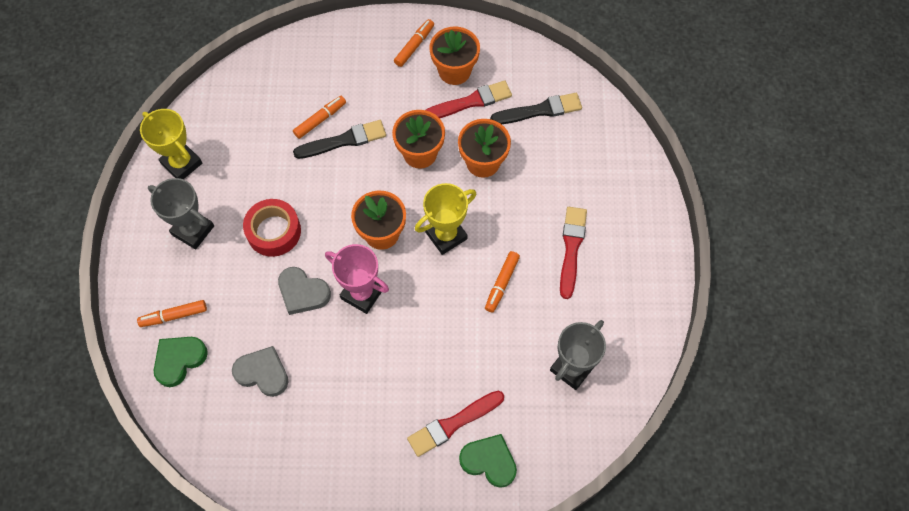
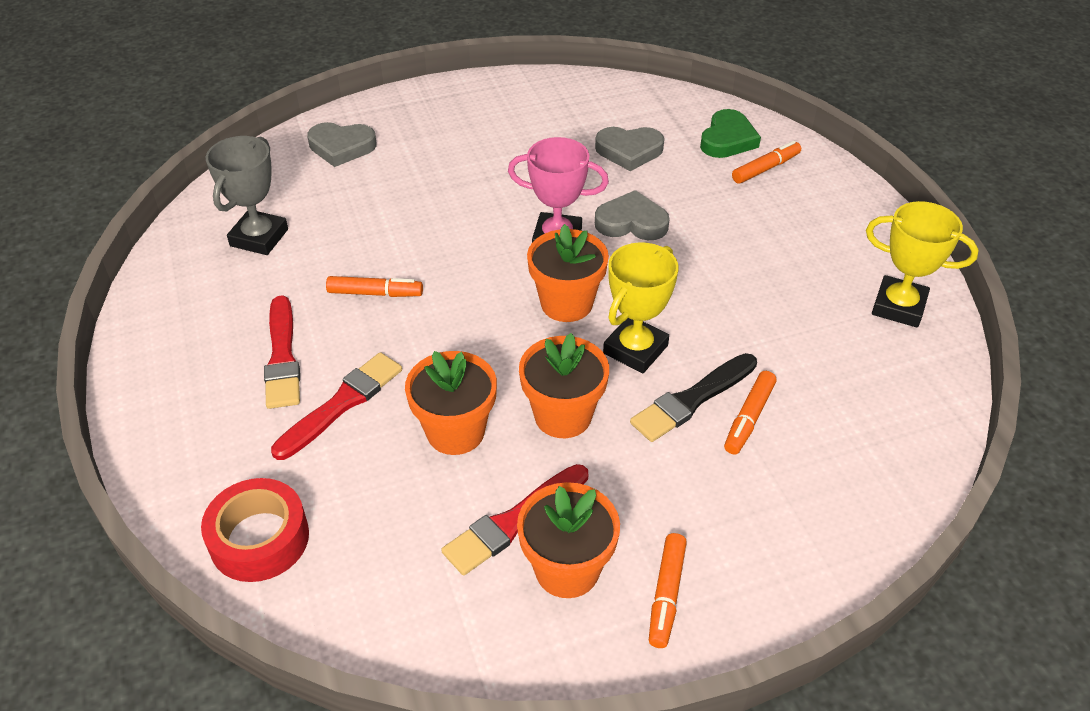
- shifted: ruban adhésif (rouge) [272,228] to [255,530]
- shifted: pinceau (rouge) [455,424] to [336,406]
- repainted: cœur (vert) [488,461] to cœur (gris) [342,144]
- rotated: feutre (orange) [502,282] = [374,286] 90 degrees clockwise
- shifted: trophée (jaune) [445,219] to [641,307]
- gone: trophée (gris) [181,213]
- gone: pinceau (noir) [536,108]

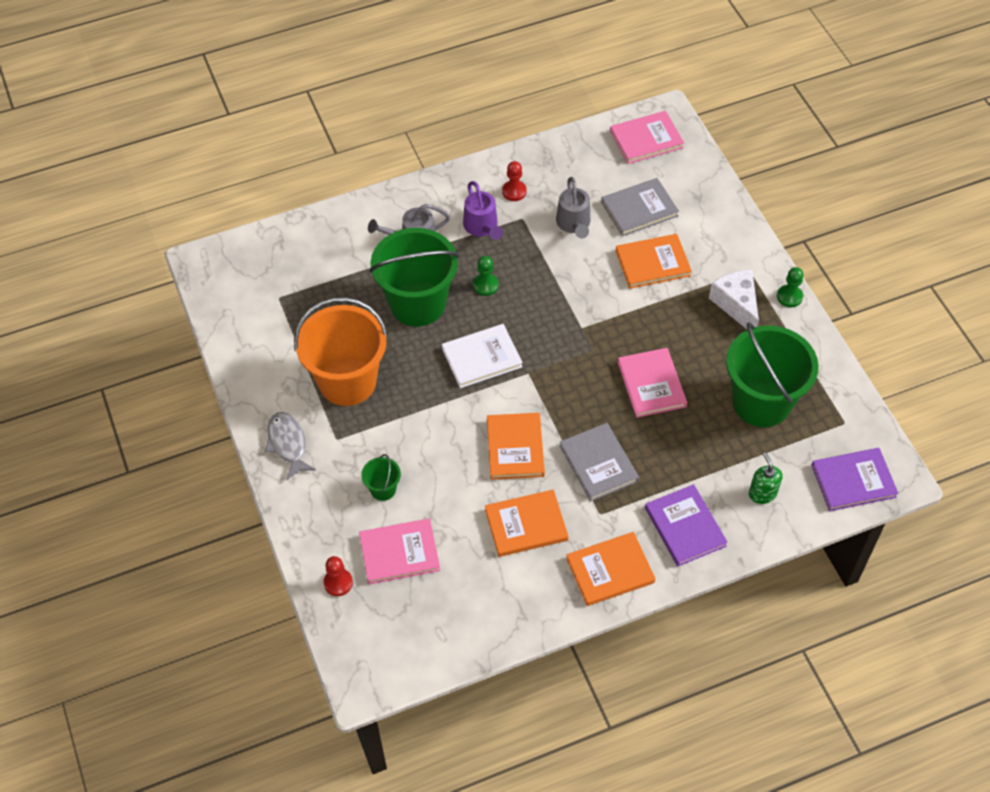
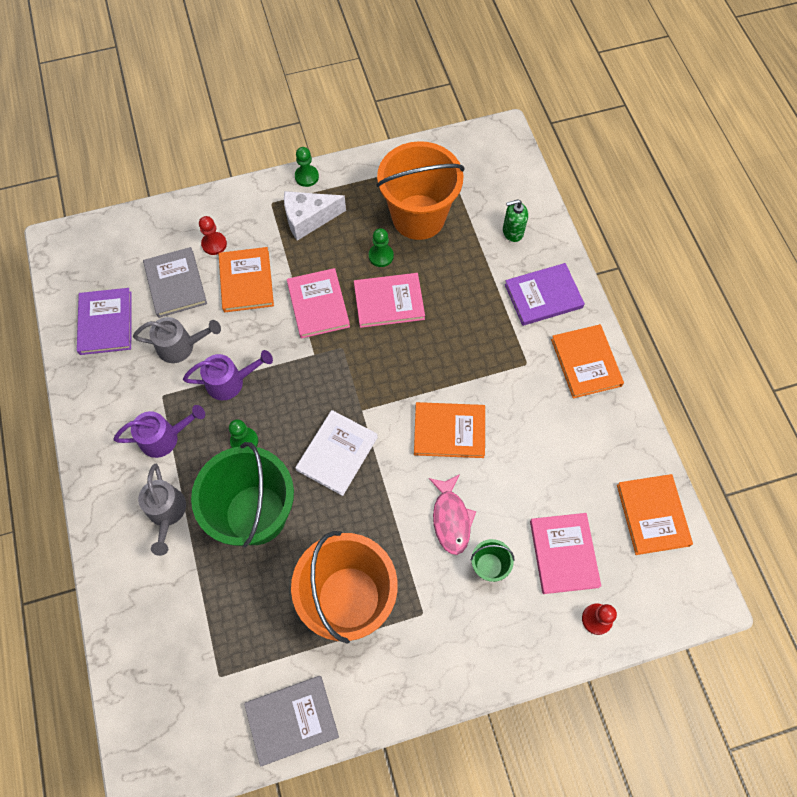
- shifted: livre (violet) [854,479] to [104,321]
- new: arrosoir (violet) [228,375]
- shifted: pion (rouge) [514,181] to [213,235]
- shifted: livre (gris) [599,462] to [291,721]
- shifted: livre (rose) [647,137] to [318,303]
- rotated: livre (blanc) [482,356] = [336,453] 45 degrees clockwise
- new: pion (vert) [381,247]
- repainted: seau (vert) [772,374] to seau (orange) [420,190]
- new: poisson (rose) [452,514]
- shifted: livre (orange) [526,523] to [655,514]
- gone: poisson (gris) [290,446]

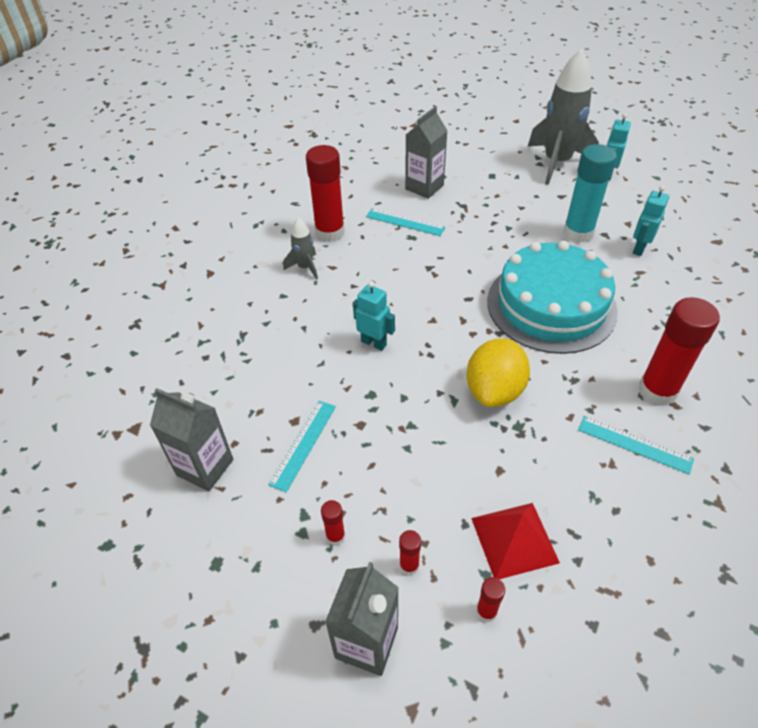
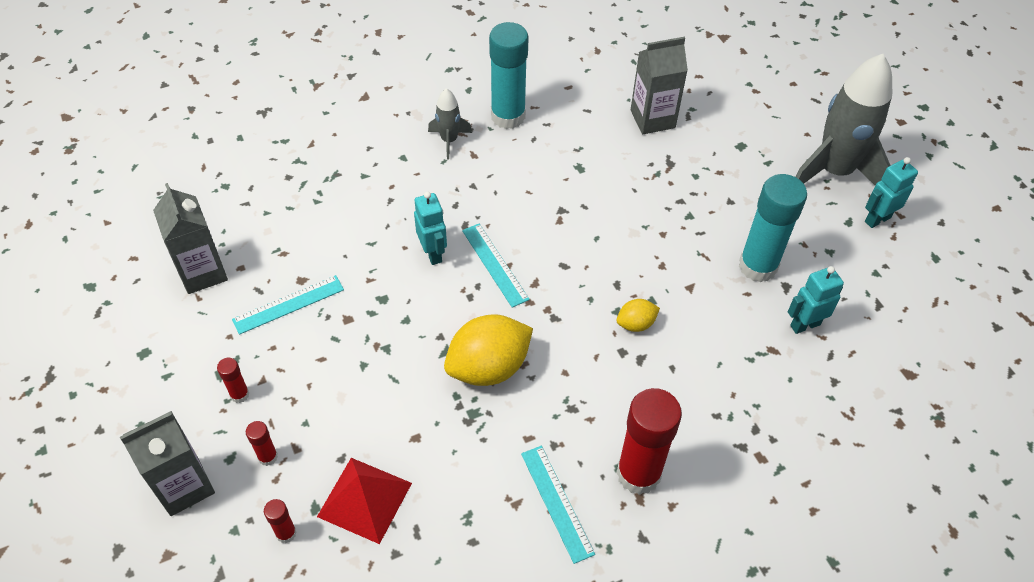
- shifted: règle (turquoise) [406,222] to [496,266]
- repainted: bâton de colle (rouge) [325,193] to bâton de colle (turquoise) [509,75]
- swapped: gâteau (turquoise) [552,297] to citron (jaune) [638,315]

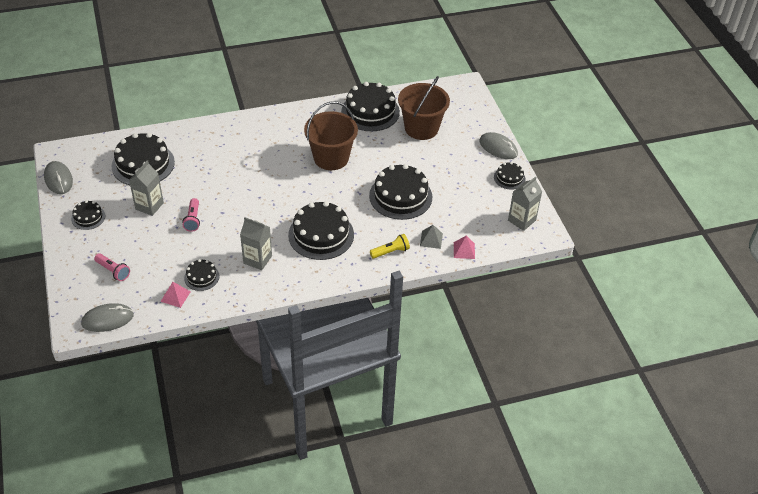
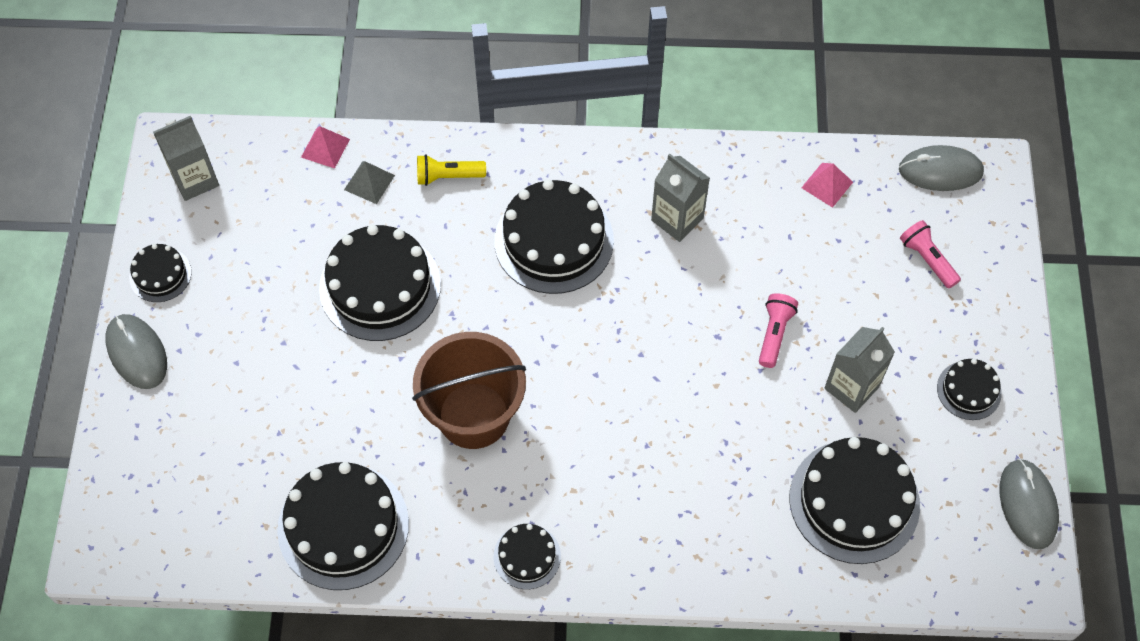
- shifted: gâteau (noir) [201,275] to [527,556]
- gone: seau (marron) [424,108]

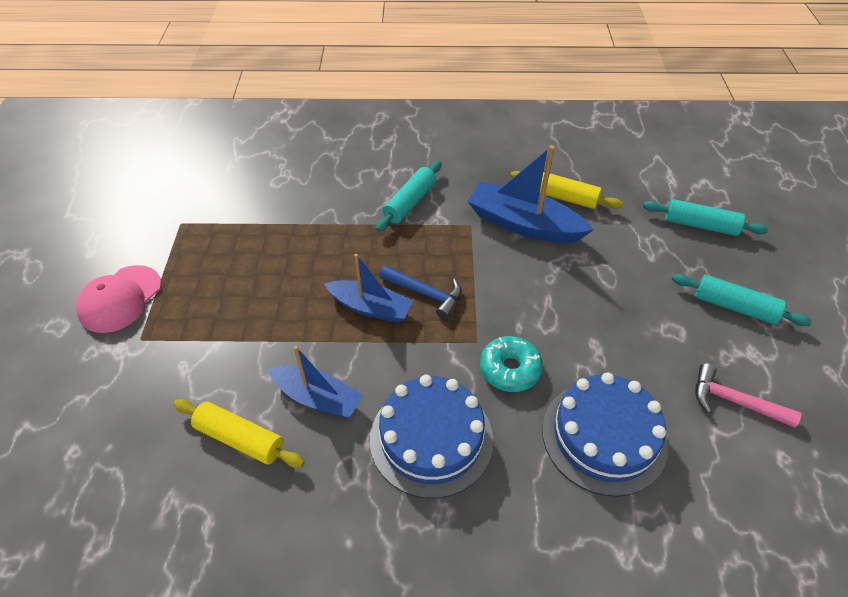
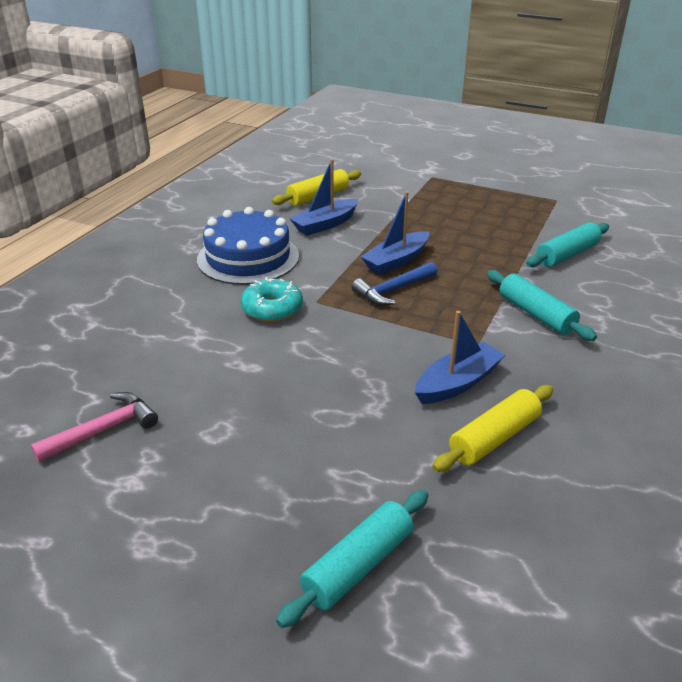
- scaled: bateau (bleu) [530,194] = [460,357] x0.66
- shifted: rouleau à pâtisserie (turquoise) [741,300] to [567,244]
- gone: casquette (rose) [118,299]
- gone: gâteau (bleu) [605,435]

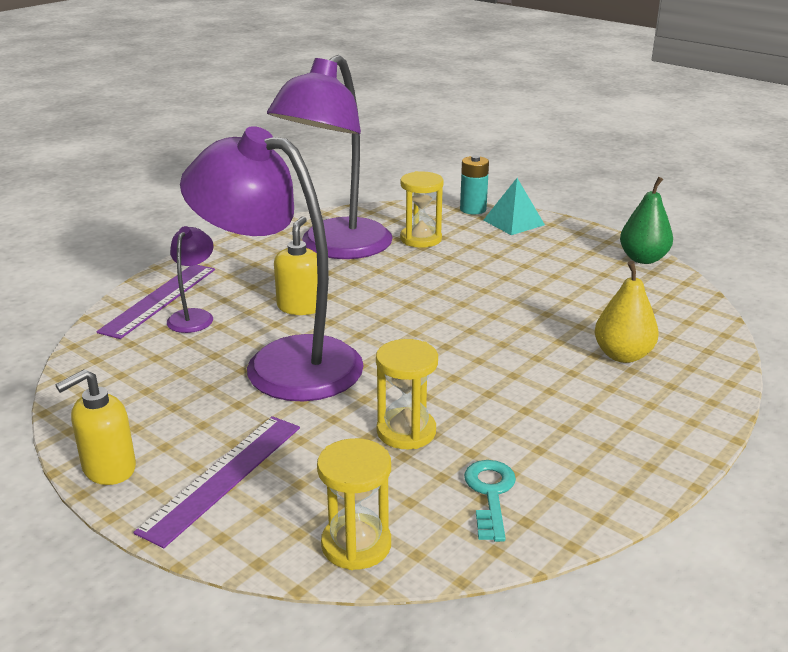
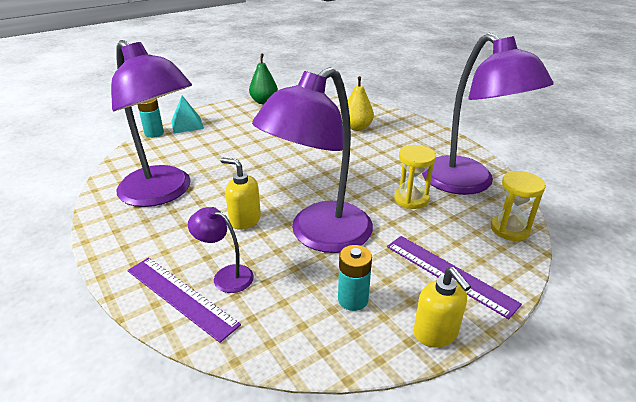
- new: pile (turquoise) [355,278]
- swapped: clé (turquoise) [490,501] to lampe (violet) [488,114]
- gone: sablier (jaune) [422,209]

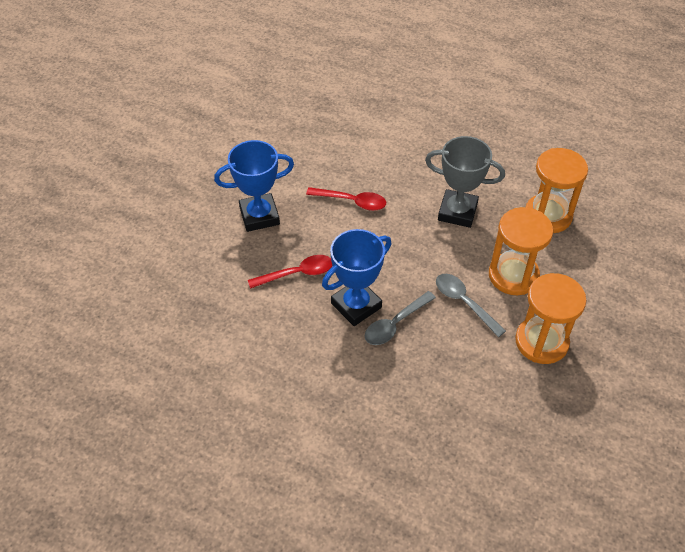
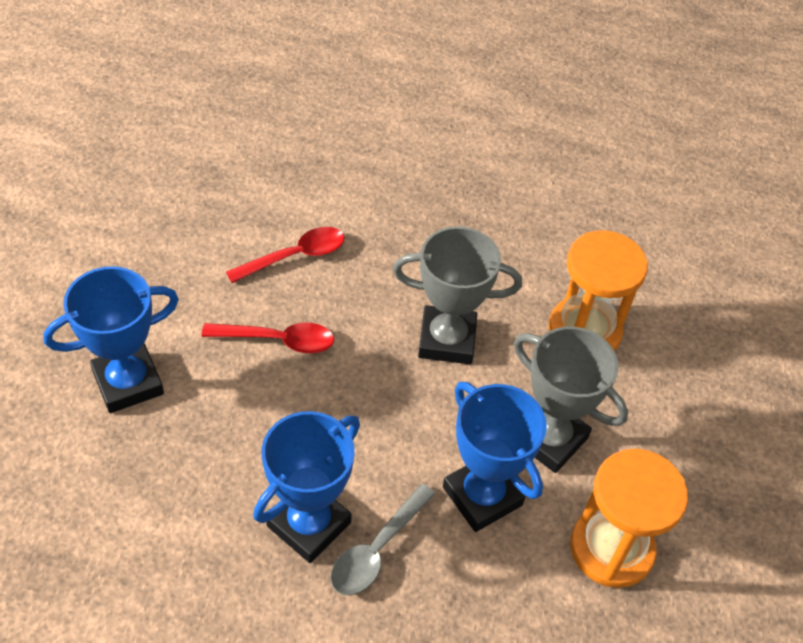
- shifted: cuillère (rouge) [290,272] to [285,255]
- swapped: cuillère (gris) [471,305] to trophée (bleu) [495,457]
- swapped: sablier (orange) [521,251] to trophée (gris) [571,399]

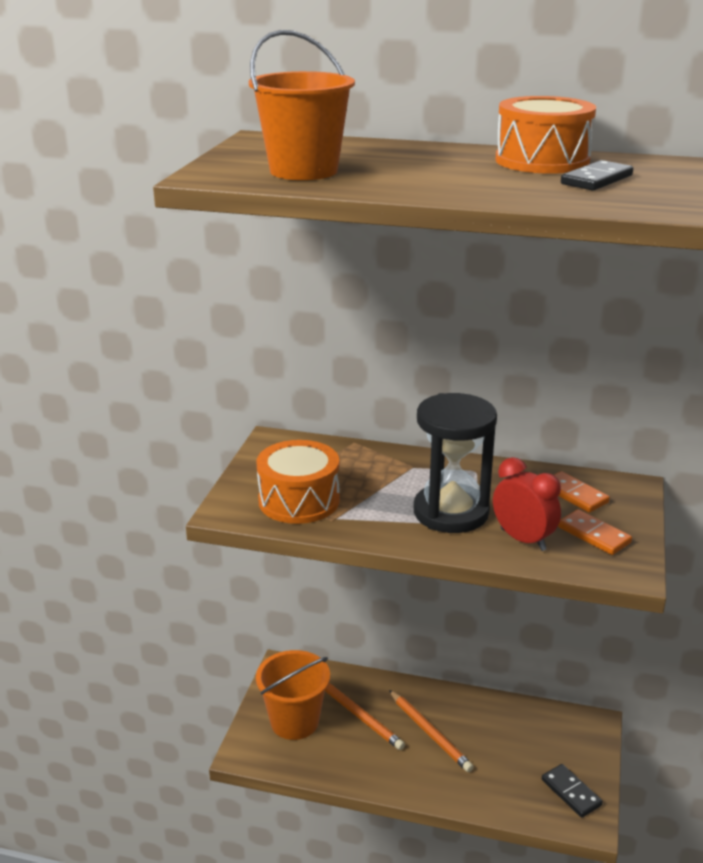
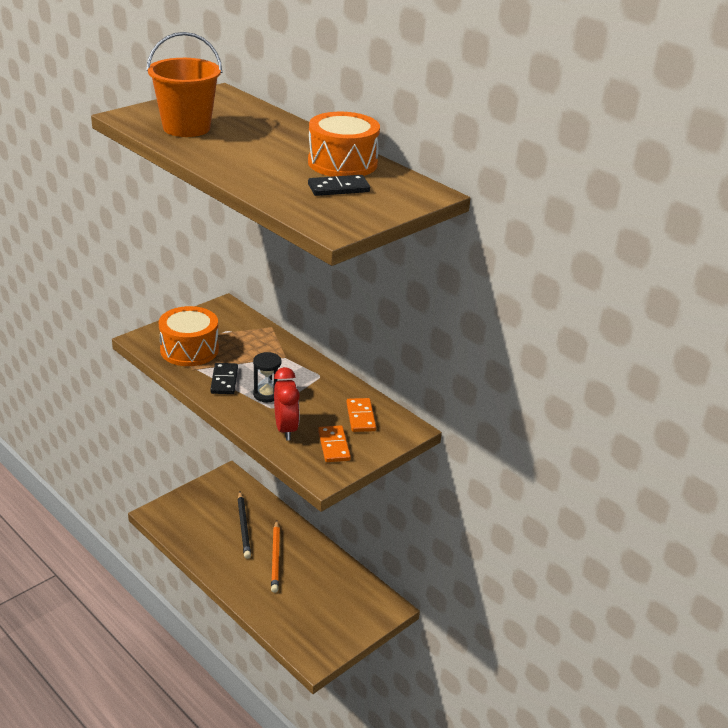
- shifted: domino (noir) [572,791] to [224,378]
- repainted: crayon (orange) [365,716] to crayon (noir) [244,525]
- scaled: sablier (noir) [455,463] = [267,377] x0.49
- gone: seau (orange) [293,695]

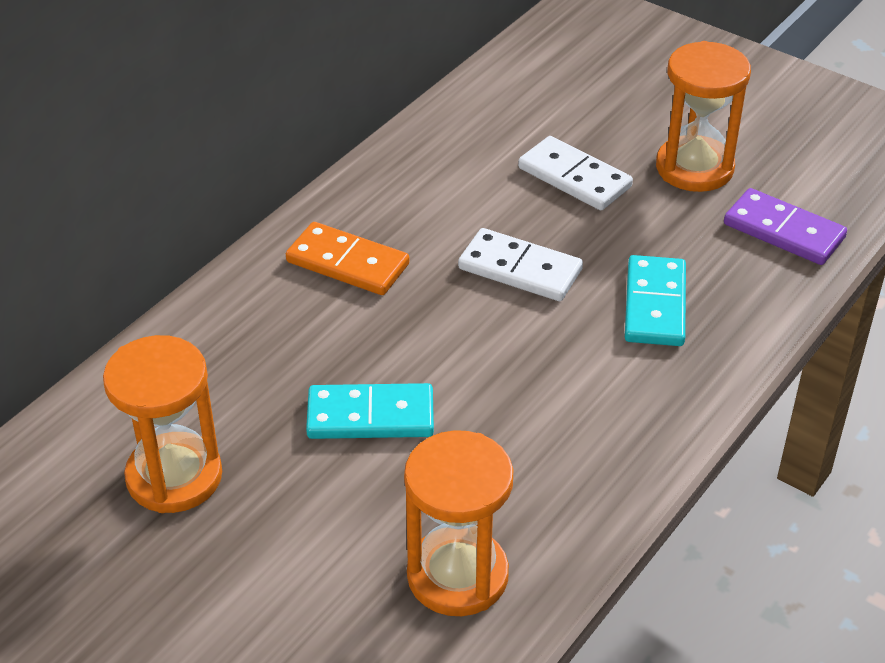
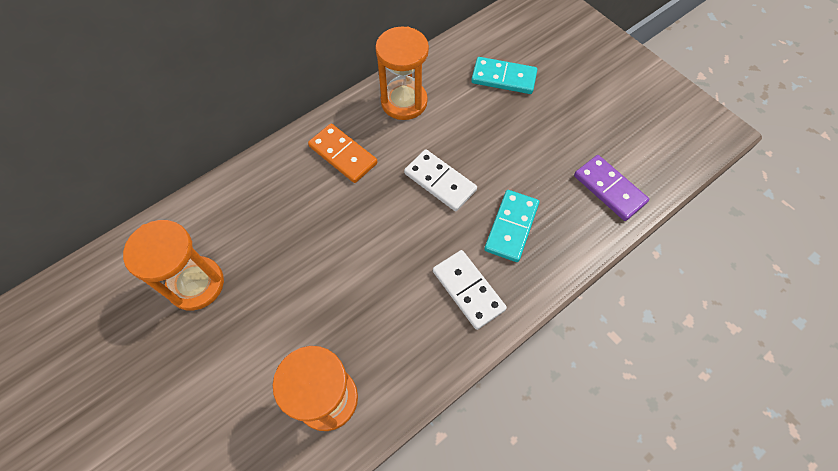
- shifted: sablier (orange) [703,116] to [402,73]
- shifted: domino (blanc) [575,173] to [470,290]
- shifted: domino (turquoise) [370,411] to [504,75]

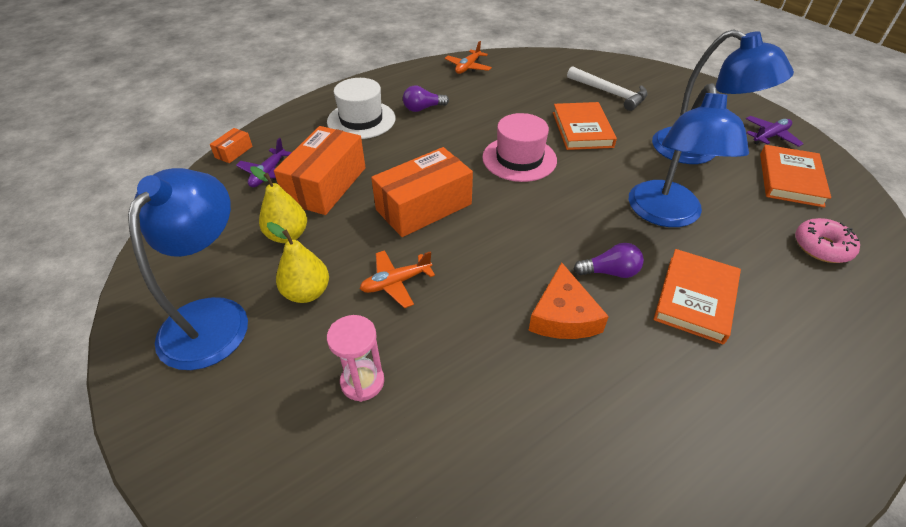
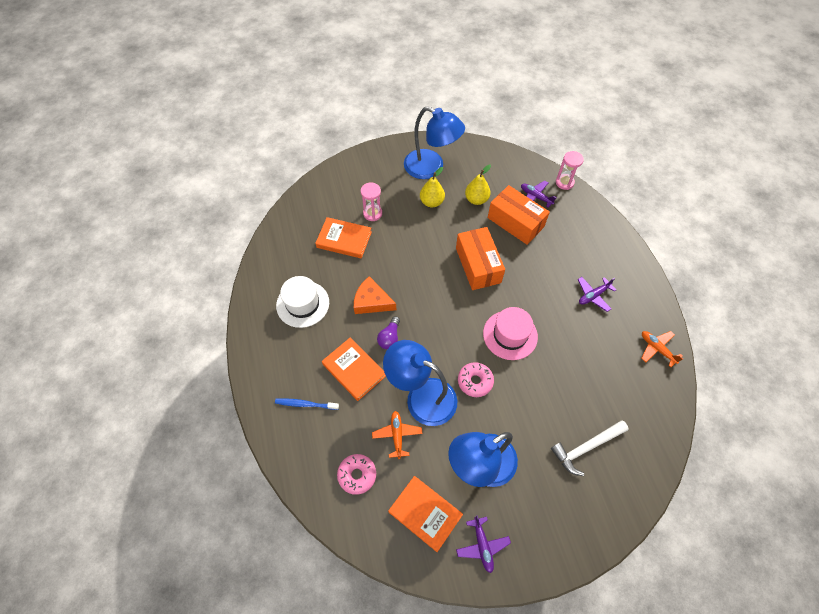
- new: brosse à dents (bleu) [307,404]
- shifted: chapeau (blanc) [361,108] to [302,302]
- shifted: livre (orange) [585,126] to [343,237]
- shifted: avion (orange) [397,279] to [397,435]
- new: beignet (rose) [476,379]
- swapped: boîte (orange) [231,145] to sablier (rose) [570,170]
- swapped: ampoule (violet) [426,99] to avion (violet) [597,294]

